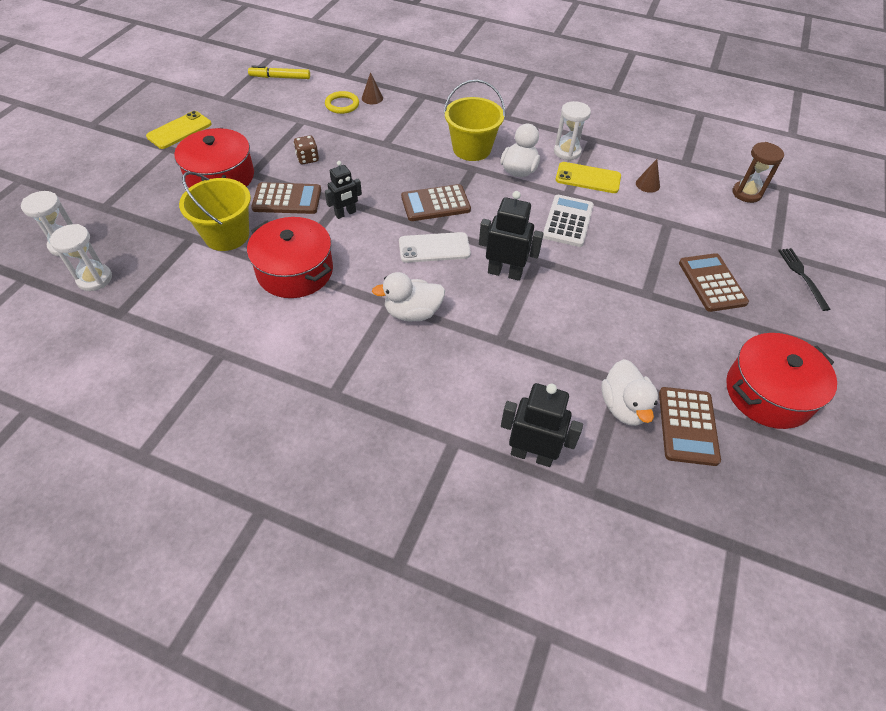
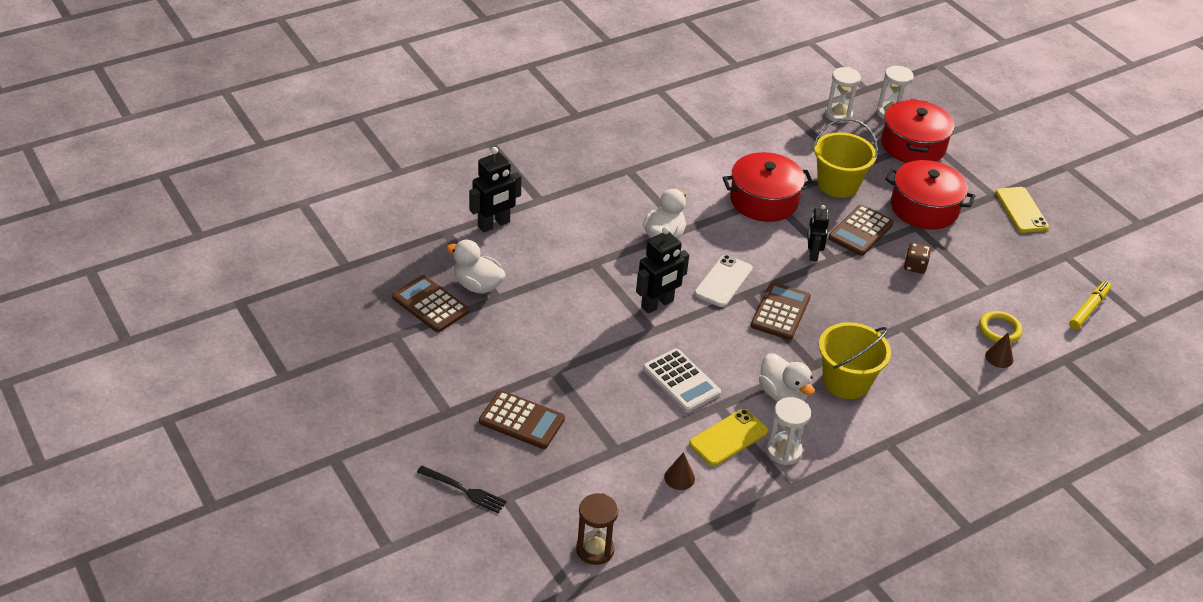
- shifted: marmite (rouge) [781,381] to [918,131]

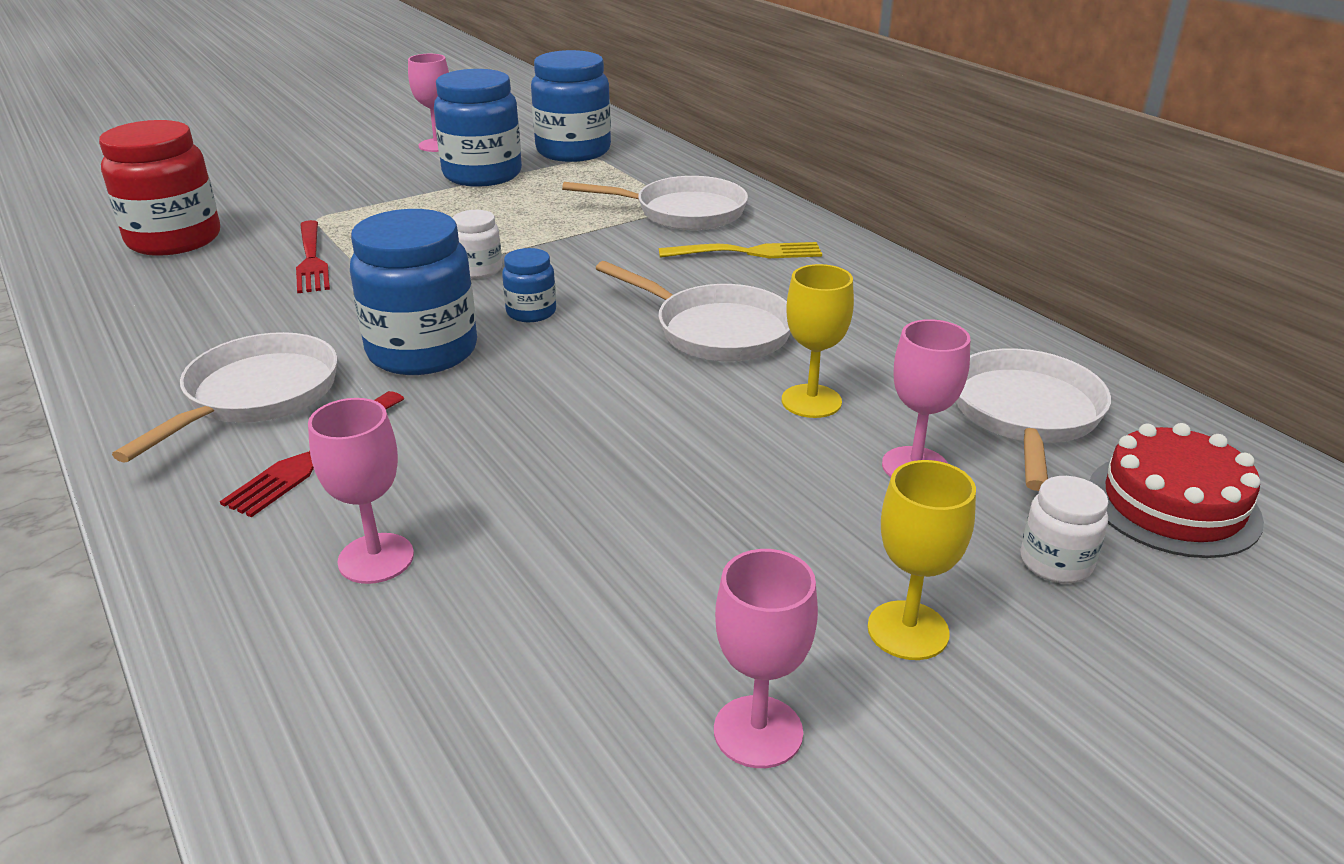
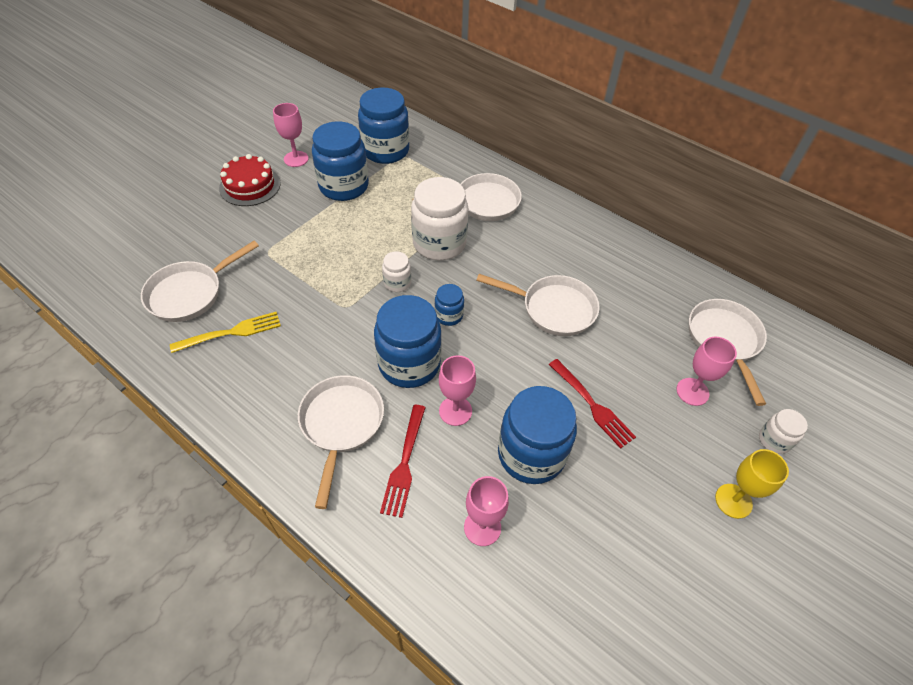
- swapped: bocal (rouge) [159,188] to poêle (blanc) [200,281]
- shifted: fourchette (jaune) [740,250] to [225,332]
- shifted: gâteau (rouge) [1177,490] to [250,180]
- new: bocal (blanc) [439,219]
- shifted: verre à pied (rose) [766,658] to [457,390]
- new: bocal (bleu) [537,435]
- shifted: fourchette (rouge) [313,256] to [592,404]
- gone: verre à pied (jaune) [818,341]

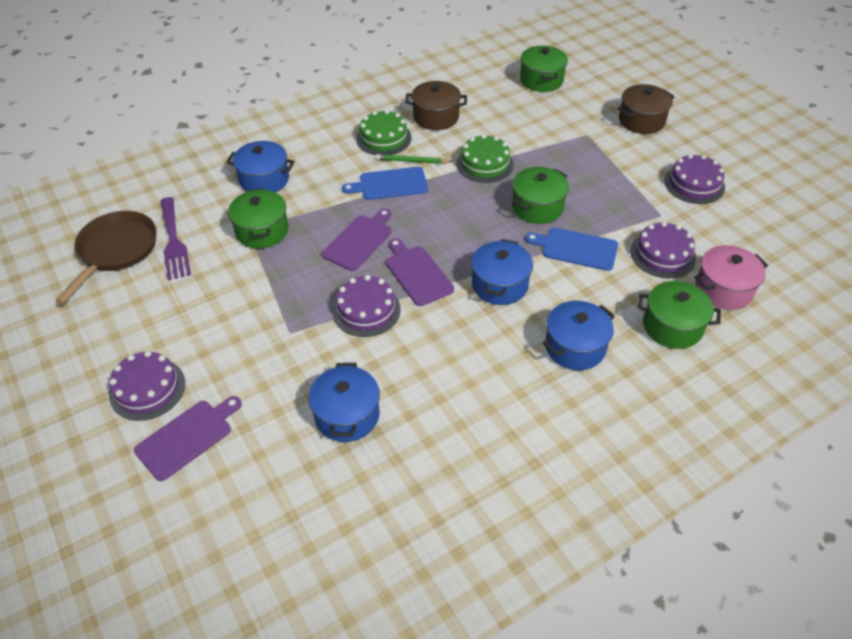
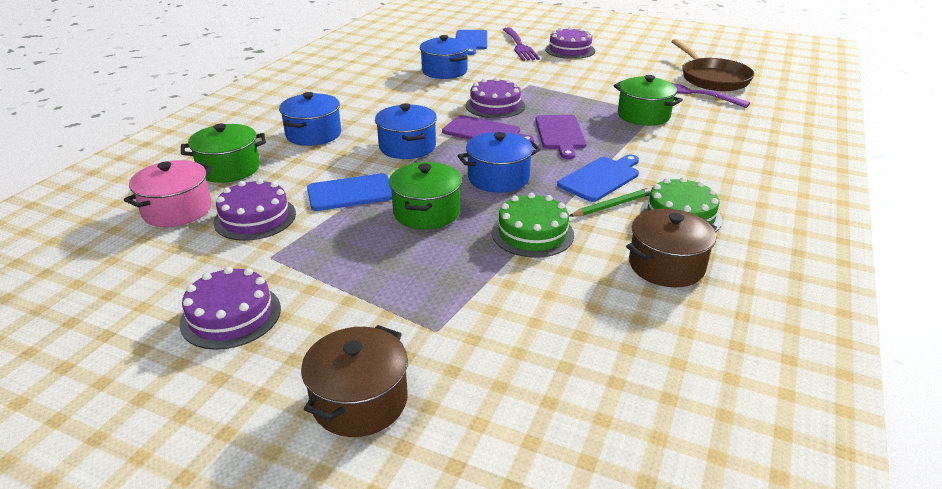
- new: planche à découper (bleu) [471,42]
- shifted: marmite (bleu) [260,166] to [499,162]
- swapped: planche à découper (violet) [188,438] to fourchette (violet) [521,44]
- gone: marmite (vert) [544,69]

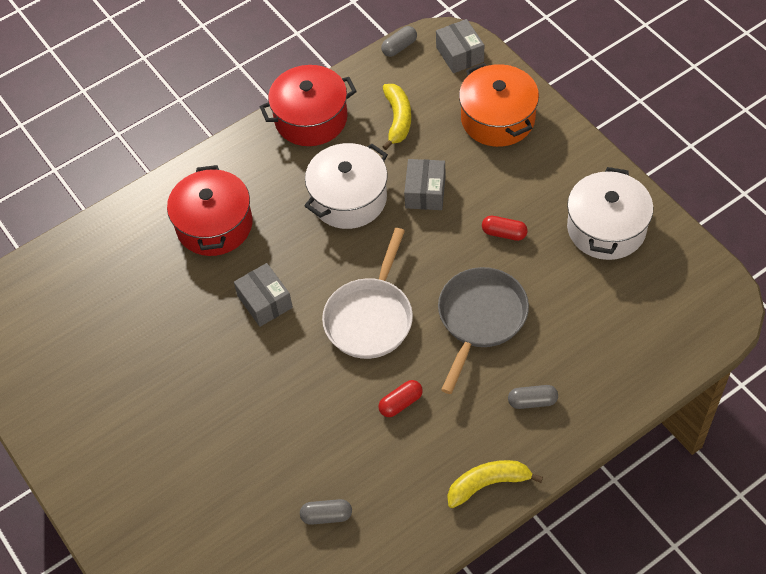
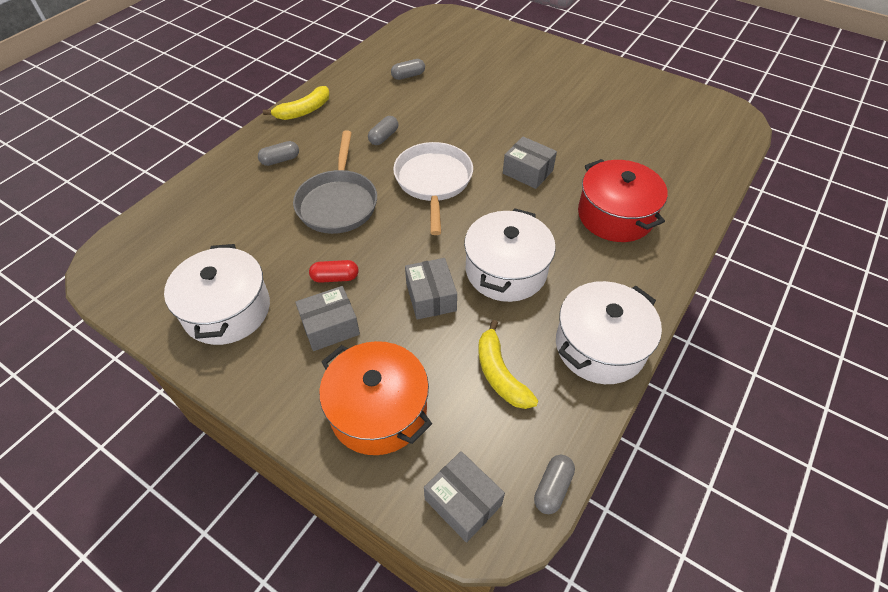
- new: boîte (gris) [327,318]
- repainted: gélule (rouge) [400,398] to gélule (gris) [383,130]
- repainted: marmite (rouge) [308,105] to marmite (blanc) [609,332]

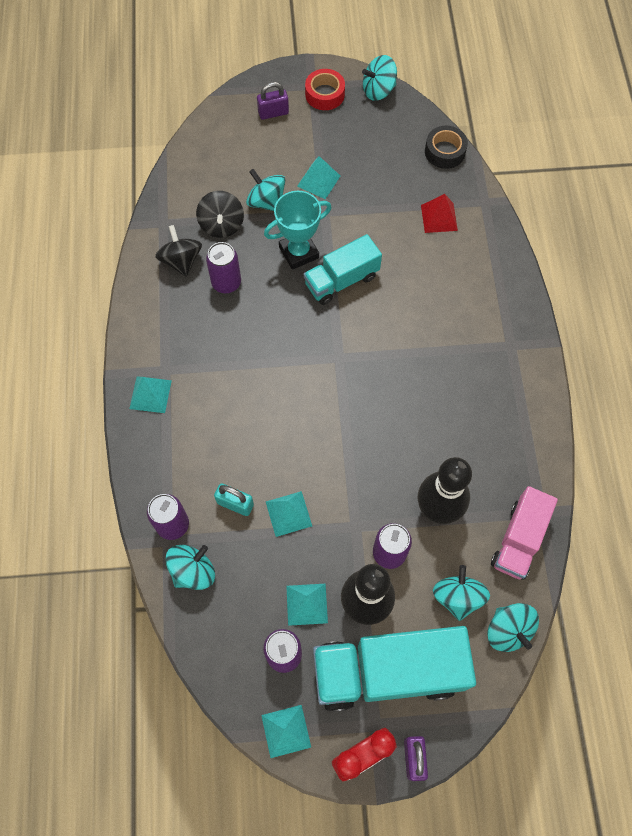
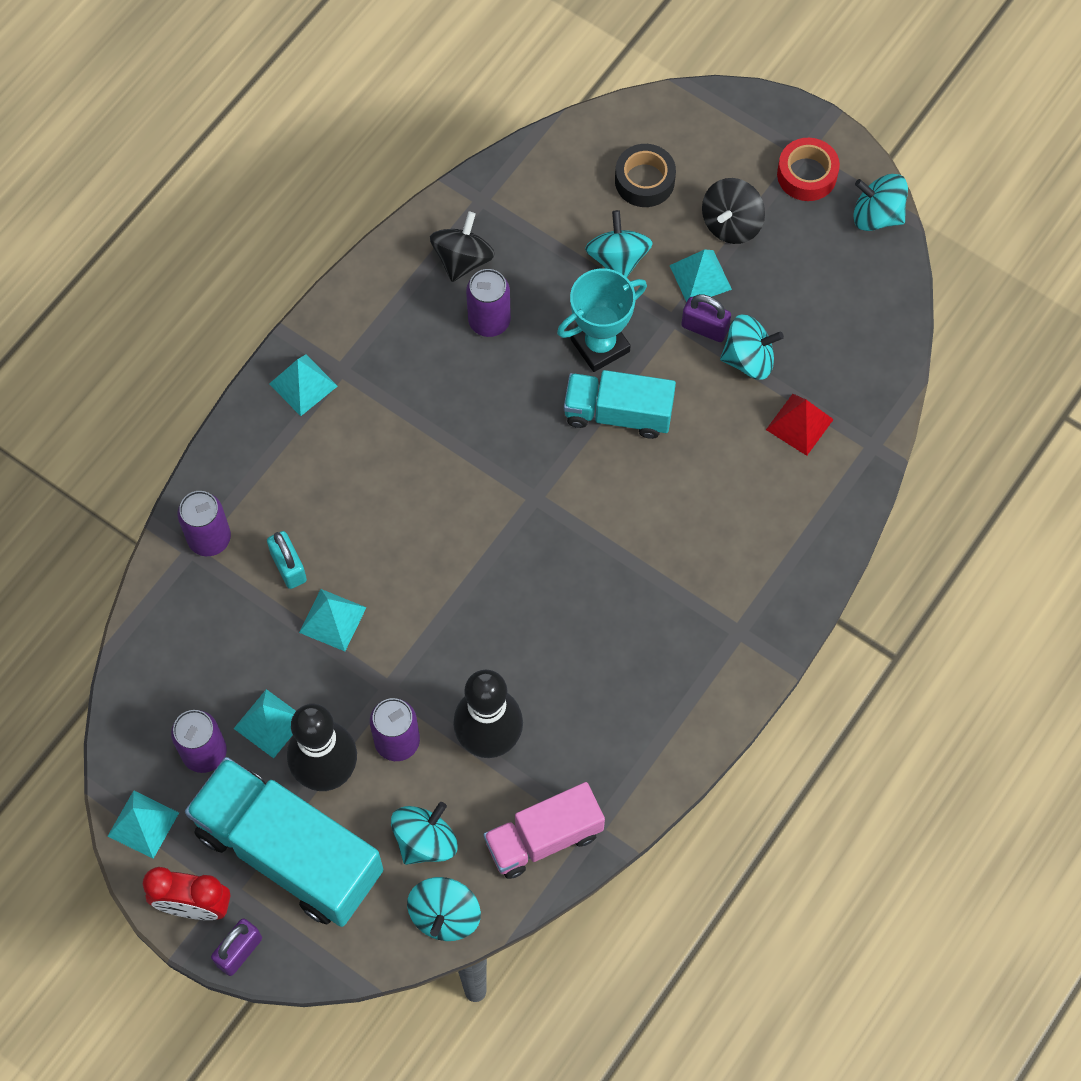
- rotated: trophée (turquoise) [298,230] = [602,320] 45 degrees counterclockwise
- shifted: ruban adhésif (noir) [446,147] to [645,175]
- shifted: cadenas (violet) [273,101] to [706,318]
- shifted: toupie (noir) [220,214] to [733,211]
- shifted: toupie (turquoise) [190,567] to [752,347]

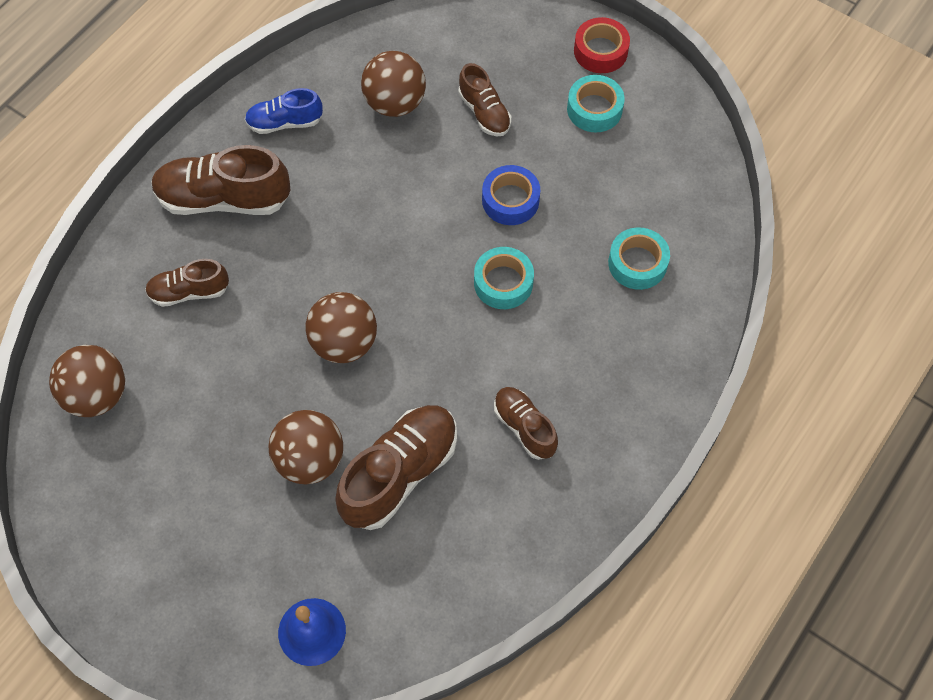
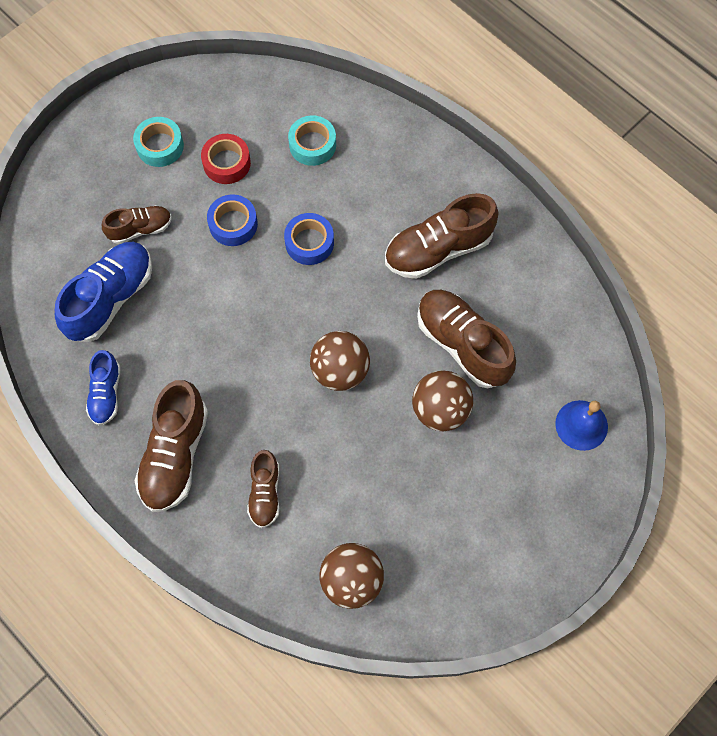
- swapped: balle (marron) [393,84] to chaussure (bleu) [103,292]
- shifted: ruban adhésif (rouge) [602,45] to [226,159]
- repainted: ruban adhésif (turquoise) [504,278] to ruban adhésif (bleu) [309,239]
- scaled: chaussure (marron) [526,423] = [442,236] x1.73

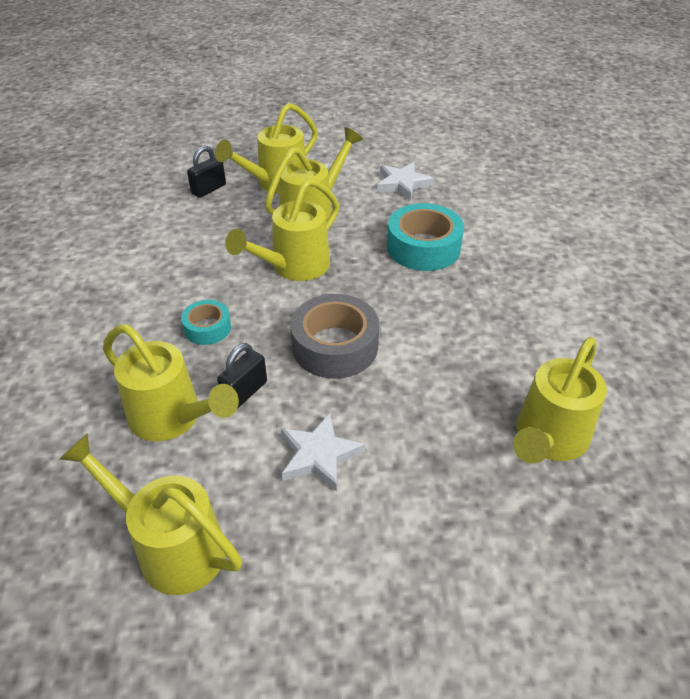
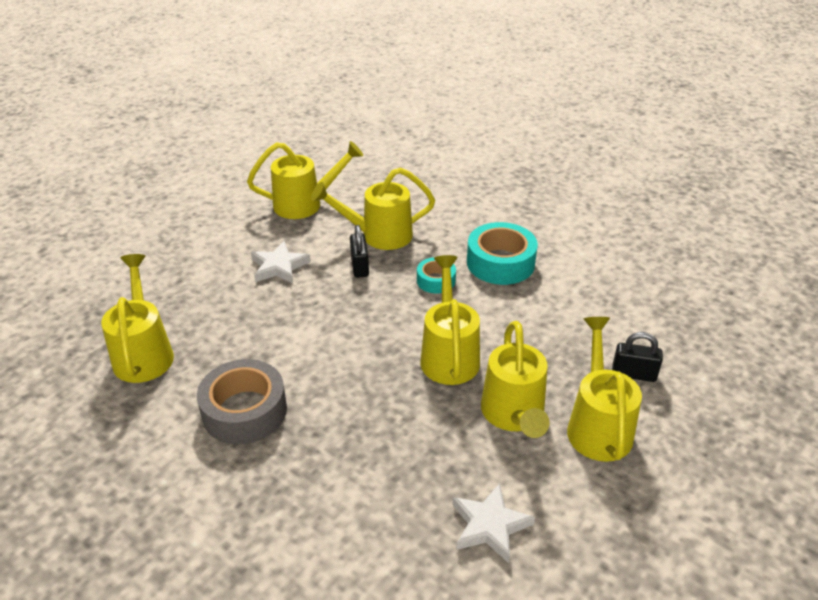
- shifted: ruban adhésif (gris) [335,336] to [242,401]
- shifted: ruban adhésif (turquoise) [425,237] to [502,253]
- rotated: cadenas (noir) [206,172] = [637,357] 75 degrees counterclockwise

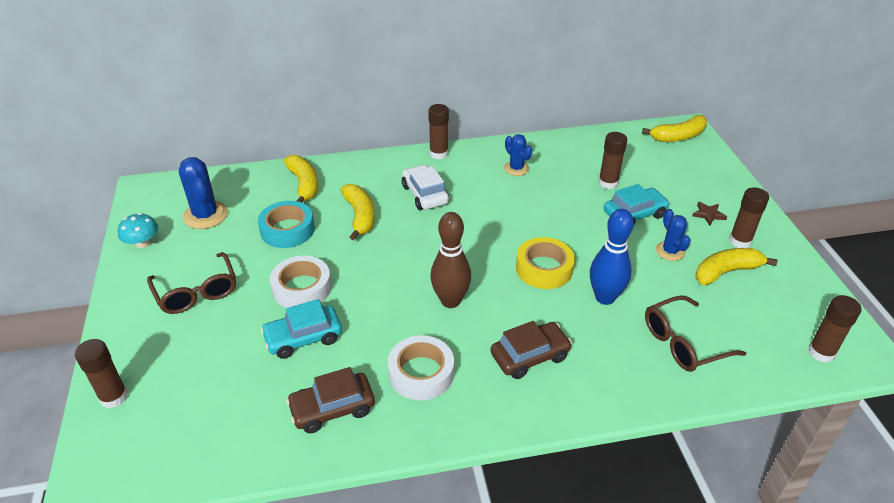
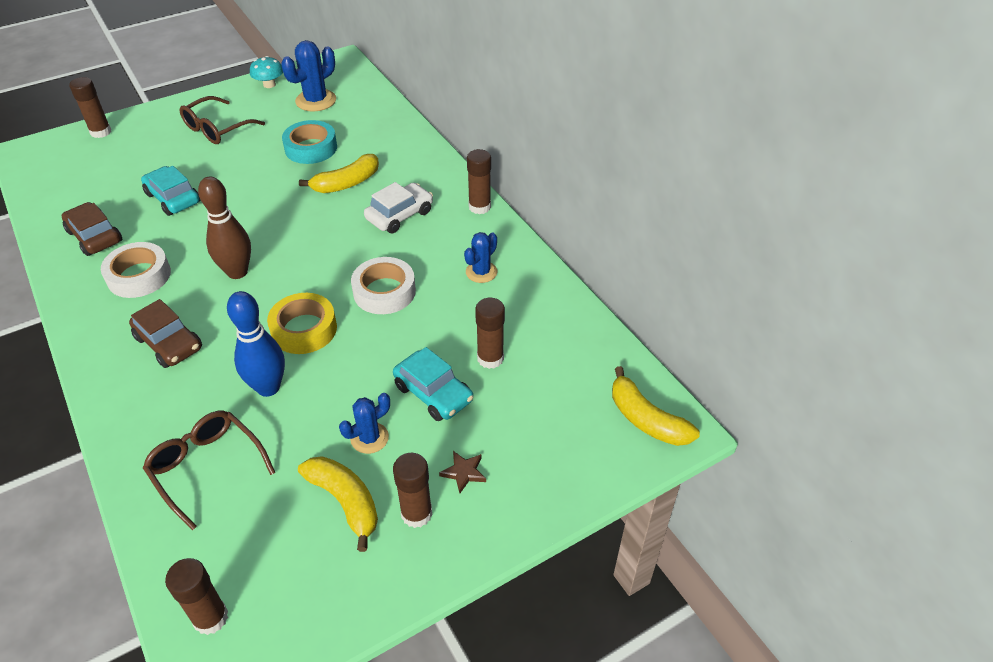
- shifted: ruban adhésif (blanc) [301,282] to [383,285]
- gone: banane (jaune) [301,179]

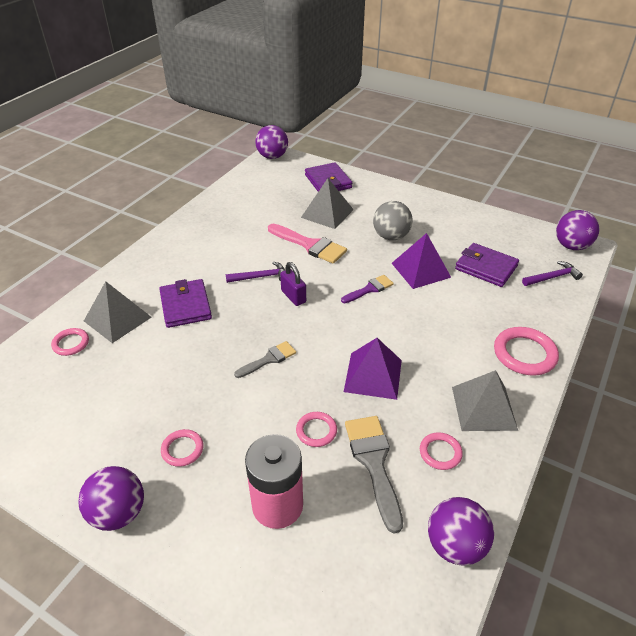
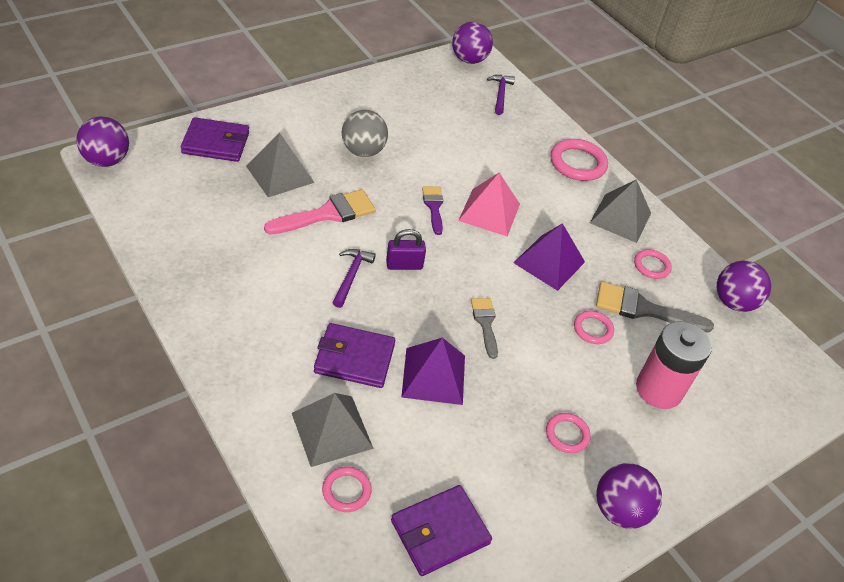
- shifted: portefeuille (violet) [487,265] to [441,530]
- shifted: pyramide (violet) [421,261] to [433,371]
- new: pyramide (rose) [489,204]

